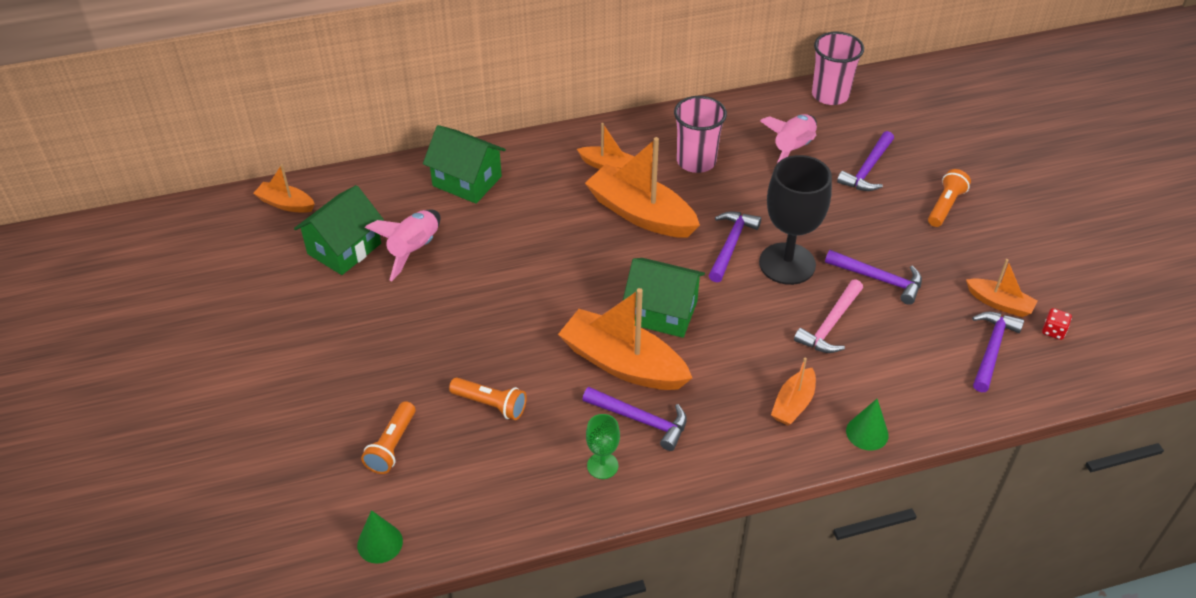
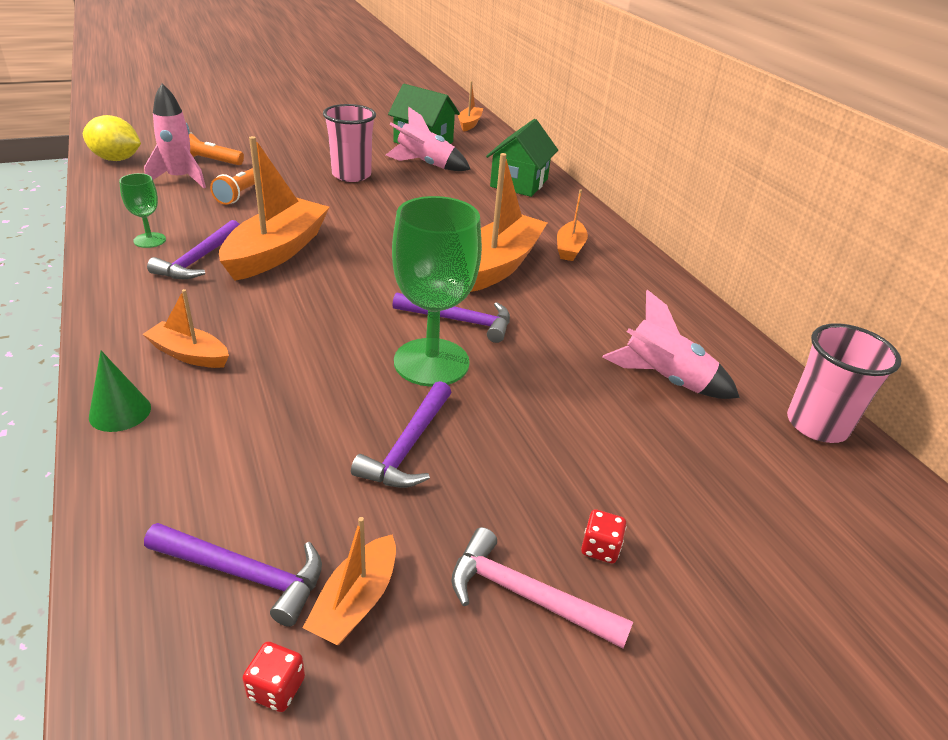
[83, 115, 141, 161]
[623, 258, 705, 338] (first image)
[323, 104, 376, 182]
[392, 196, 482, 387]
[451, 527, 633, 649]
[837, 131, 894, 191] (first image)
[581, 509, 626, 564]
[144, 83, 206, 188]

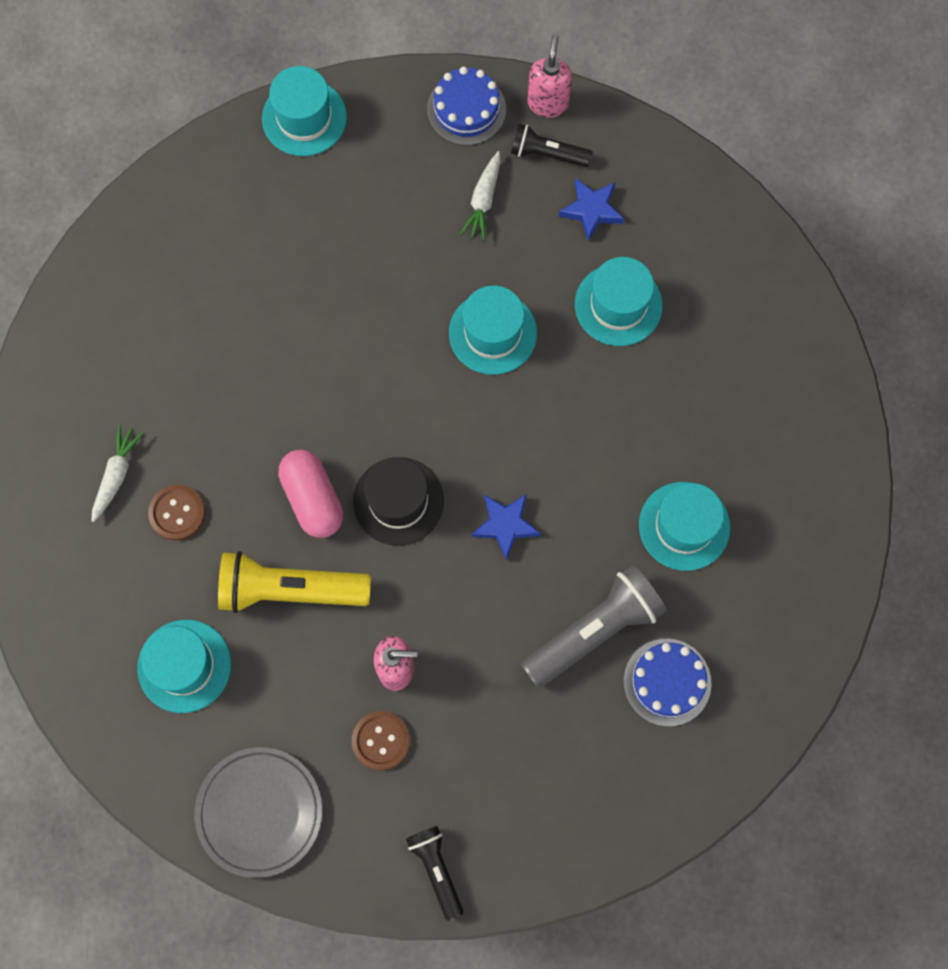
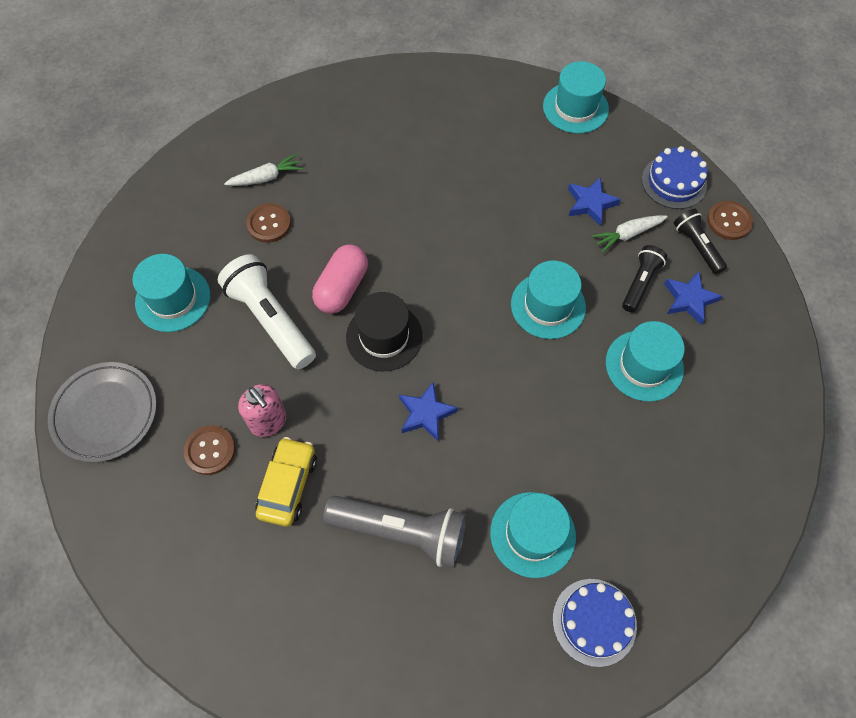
[218, 254, 316, 369]
[622, 245, 667, 312]
[707, 201, 753, 240]
[553, 579, 637, 667]
[256, 437, 317, 527]
[568, 178, 621, 226]

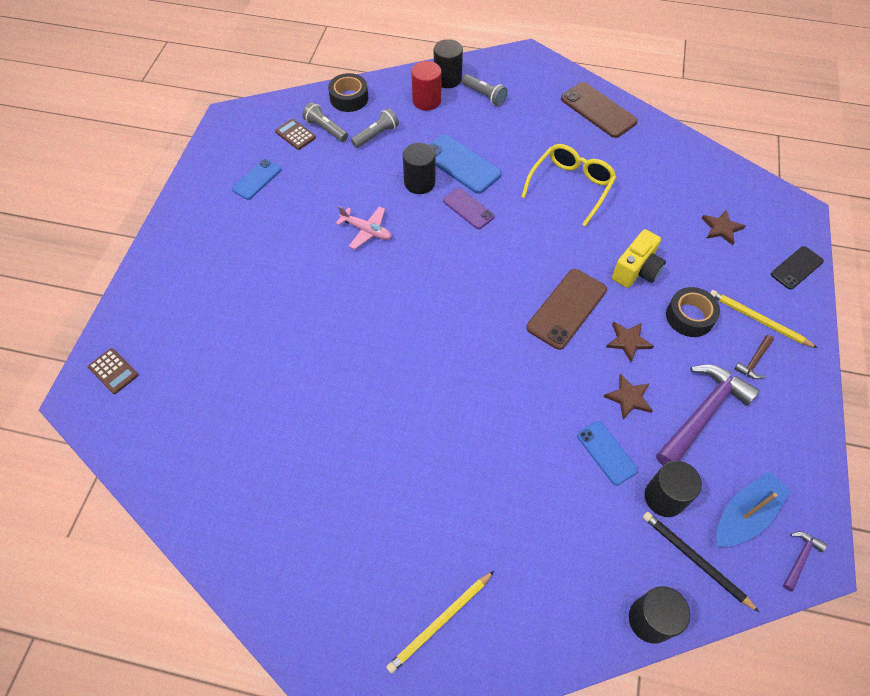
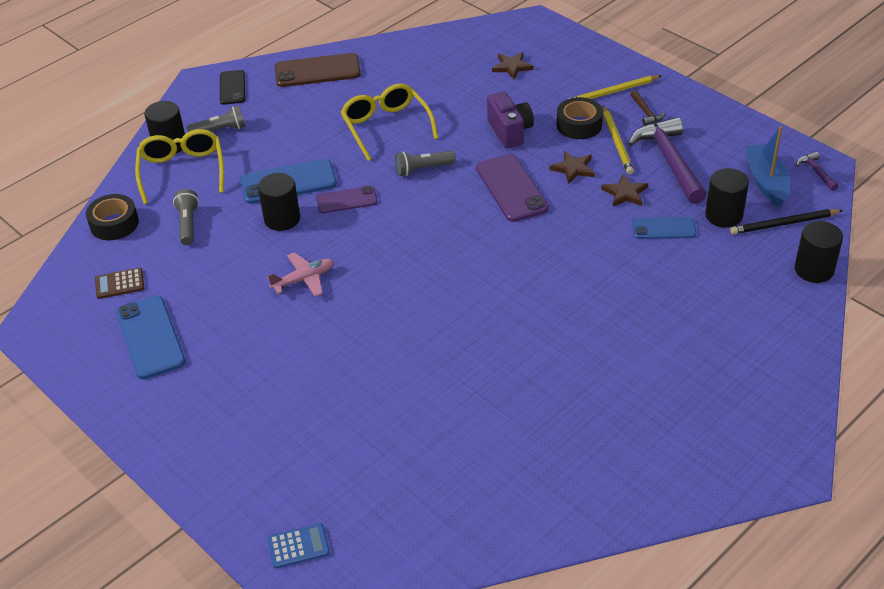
[267, 523, 330, 569]
[116, 295, 186, 379]
[395, 151, 456, 176]
[603, 105, 634, 174]
[135, 129, 224, 204]
[476, 154, 549, 222]
[487, 92, 534, 148]
[220, 70, 245, 105]

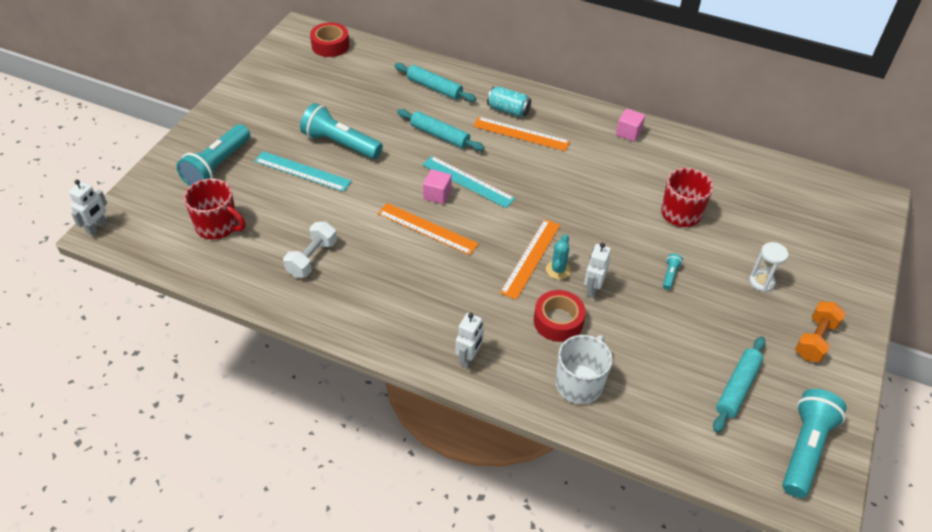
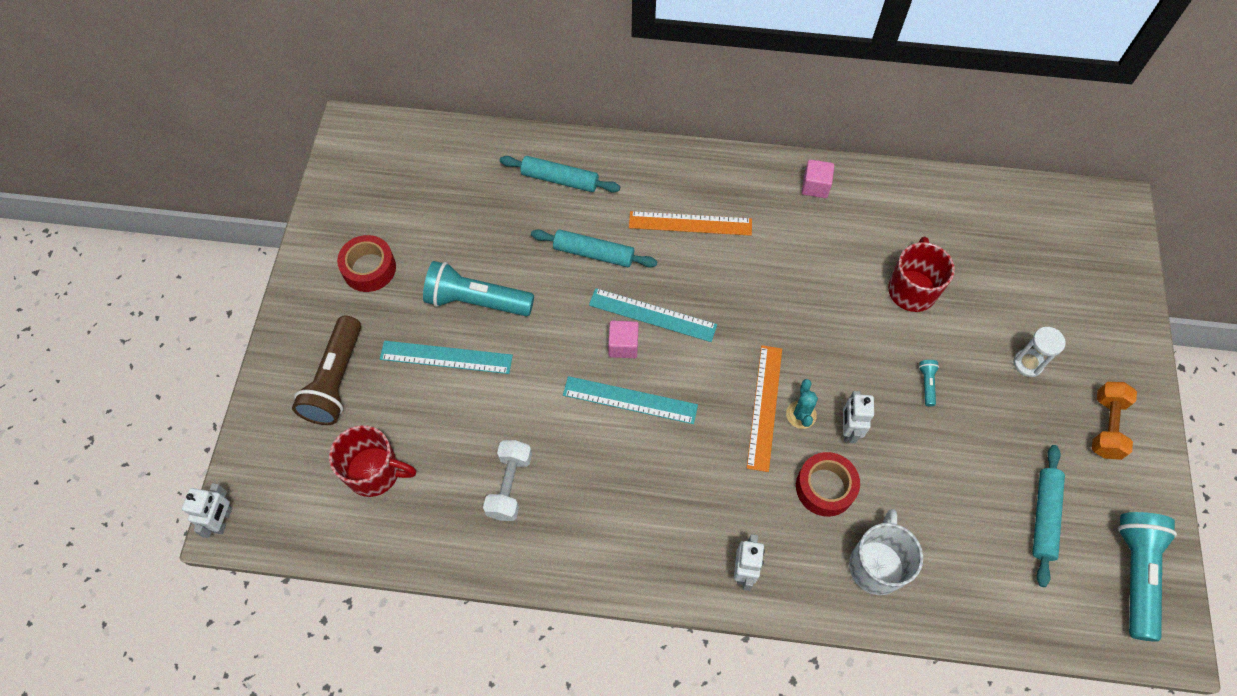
[292, 316, 361, 425]
[337, 235, 396, 292]
[563, 376, 698, 424]
[487, 86, 531, 117] (first image)

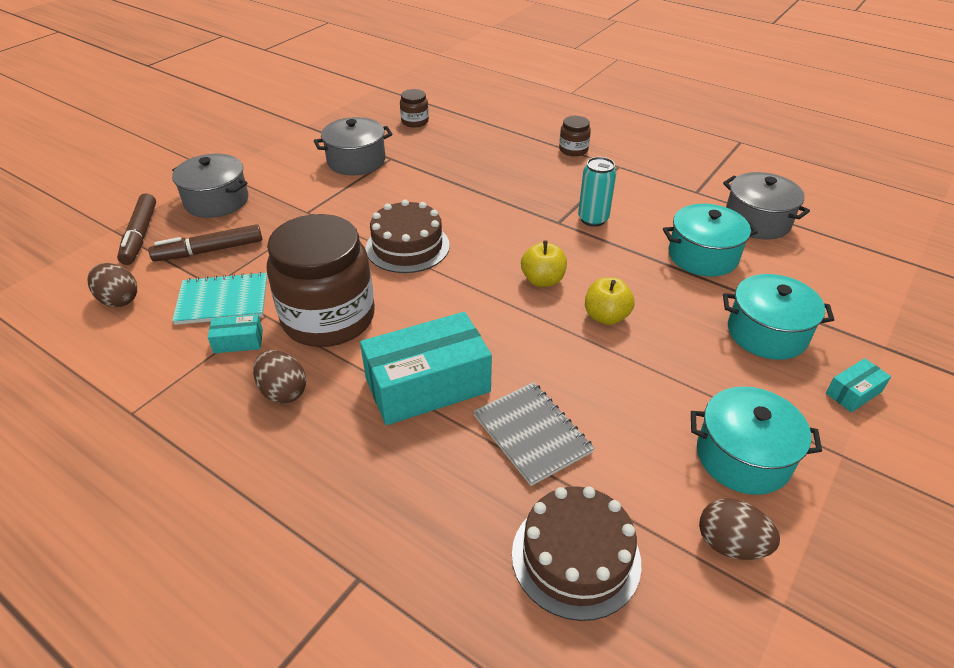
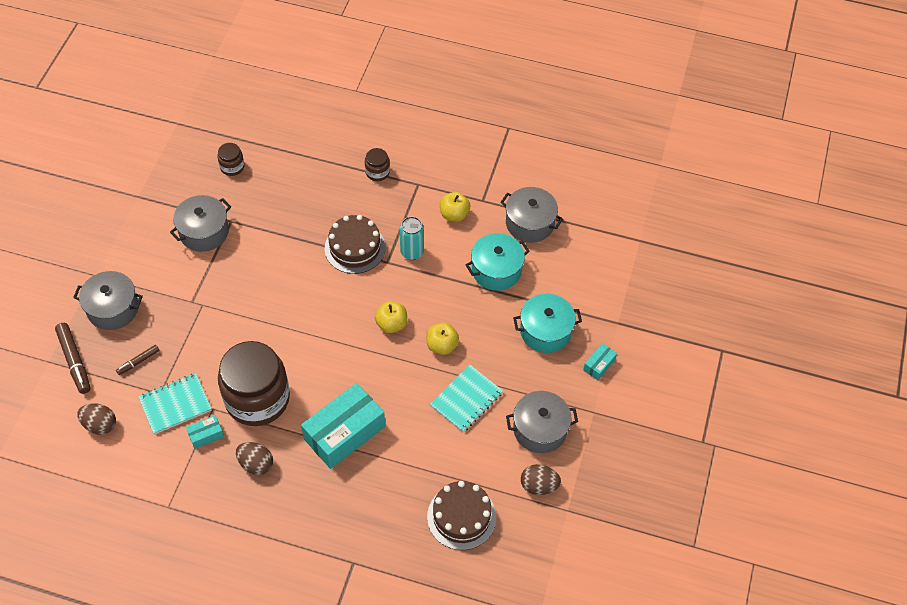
[116, 345, 159, 375]
[325, 215, 386, 274]
[473, 382, 595, 486] (first image)
[506, 391, 578, 453]
[430, 365, 503, 432]
[440, 192, 470, 222]

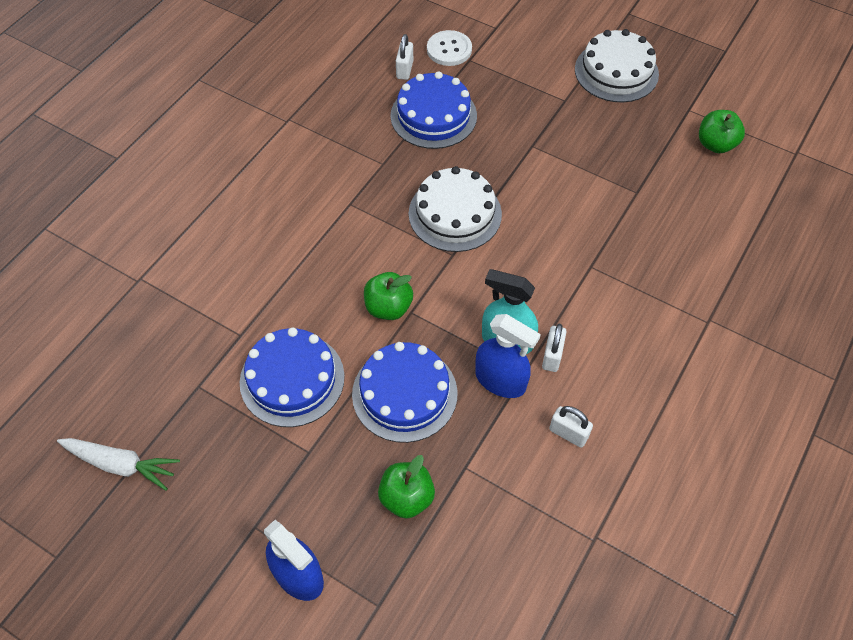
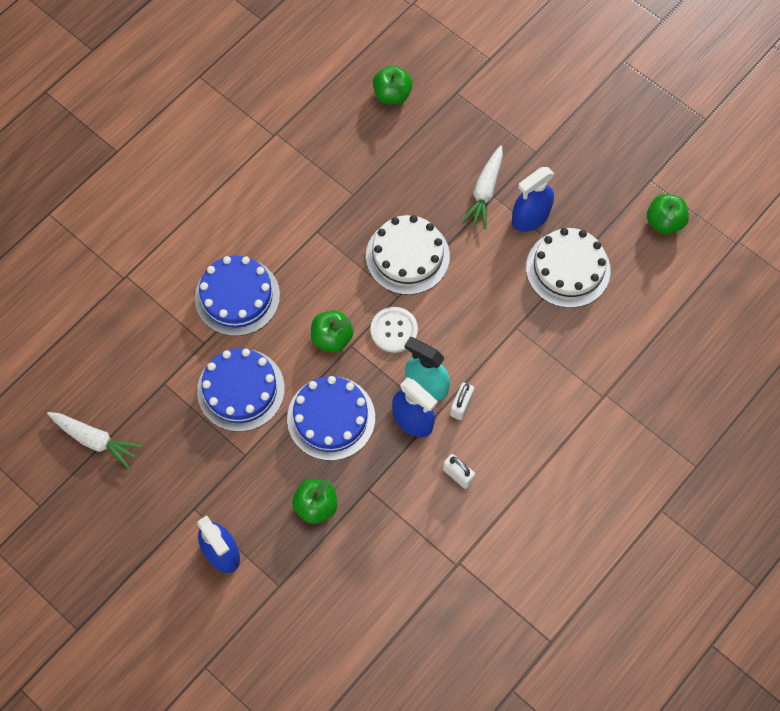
[195, 255, 280, 336]
[373, 65, 413, 105]
[371, 307, 418, 353]
[526, 228, 611, 308]
[462, 145, 503, 229]
[512, 167, 554, 232]

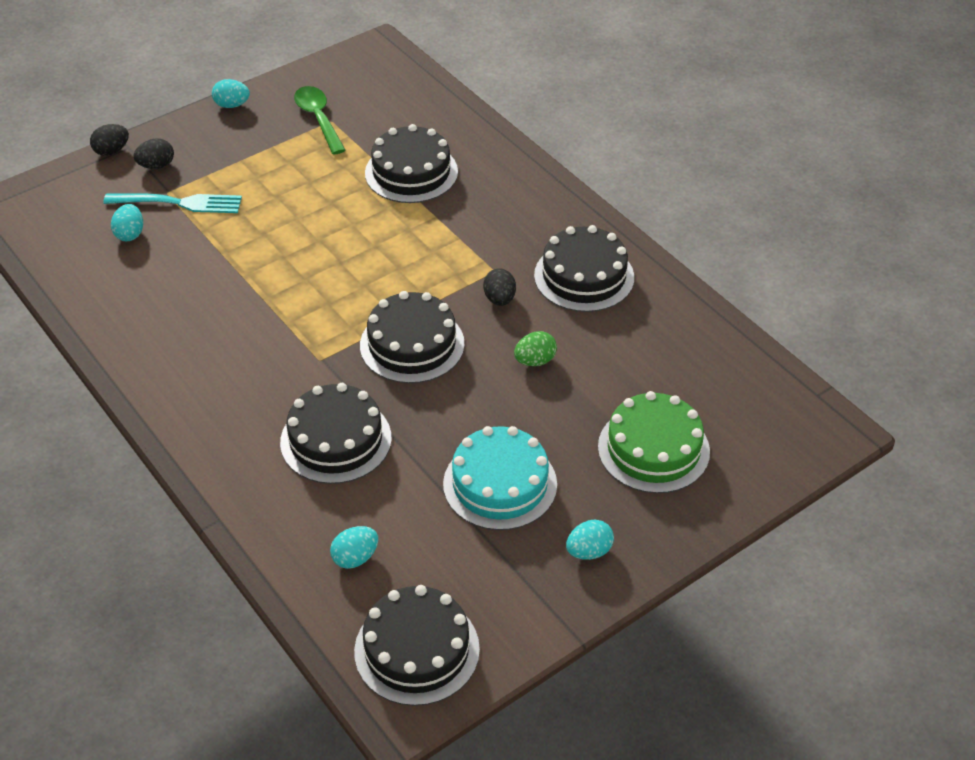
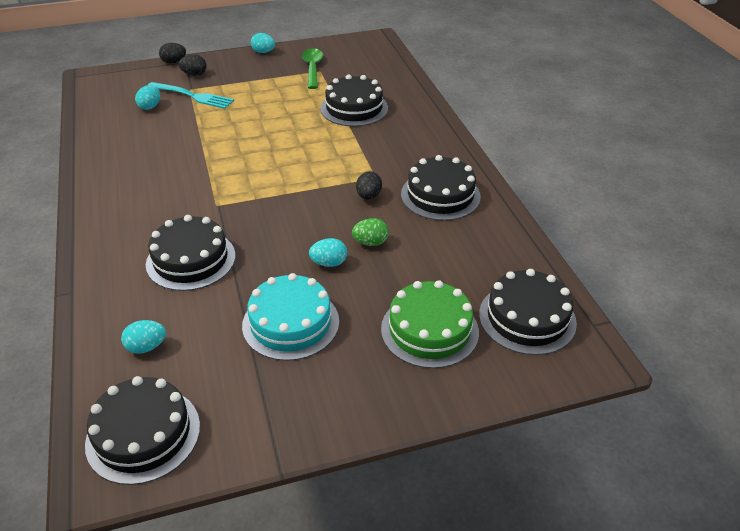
[479, 269, 577, 355]
[309, 238, 347, 267]

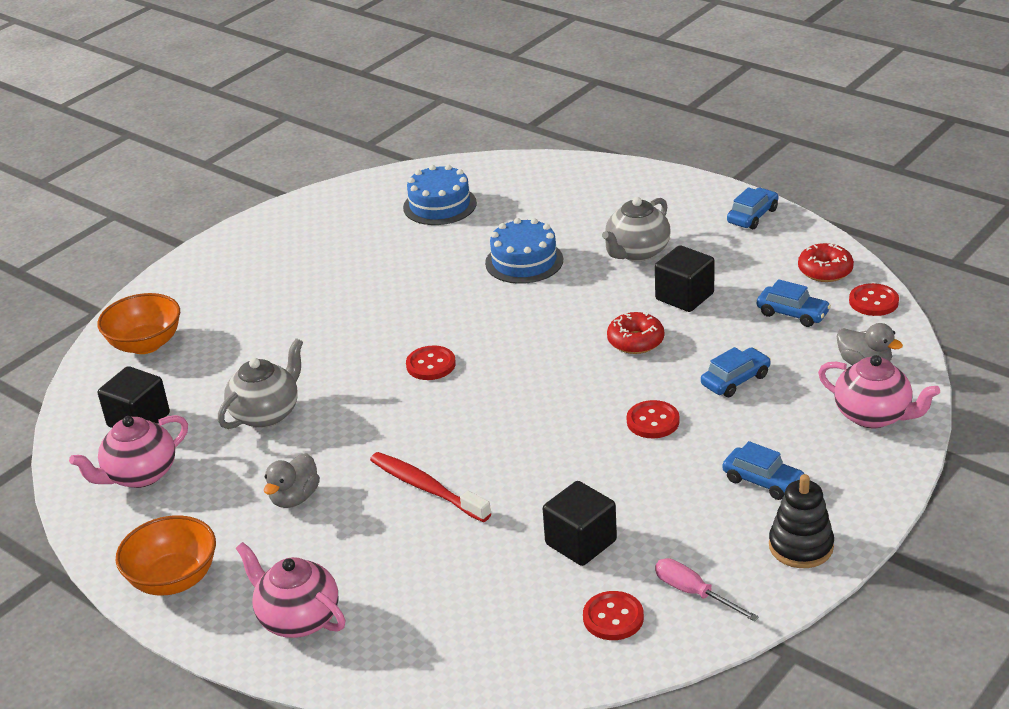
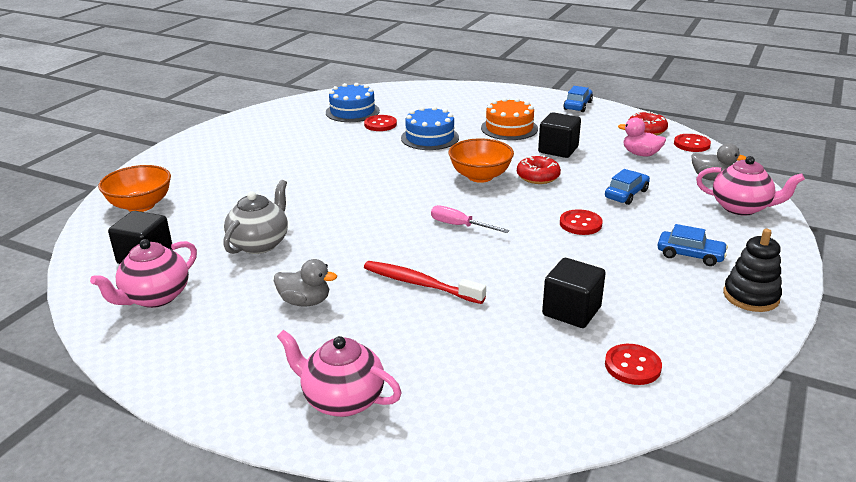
[449, 138, 514, 183]
[274, 259, 337, 307]
[364, 115, 397, 131]
[481, 98, 538, 140]
[431, 205, 509, 233]
[618, 117, 666, 157]

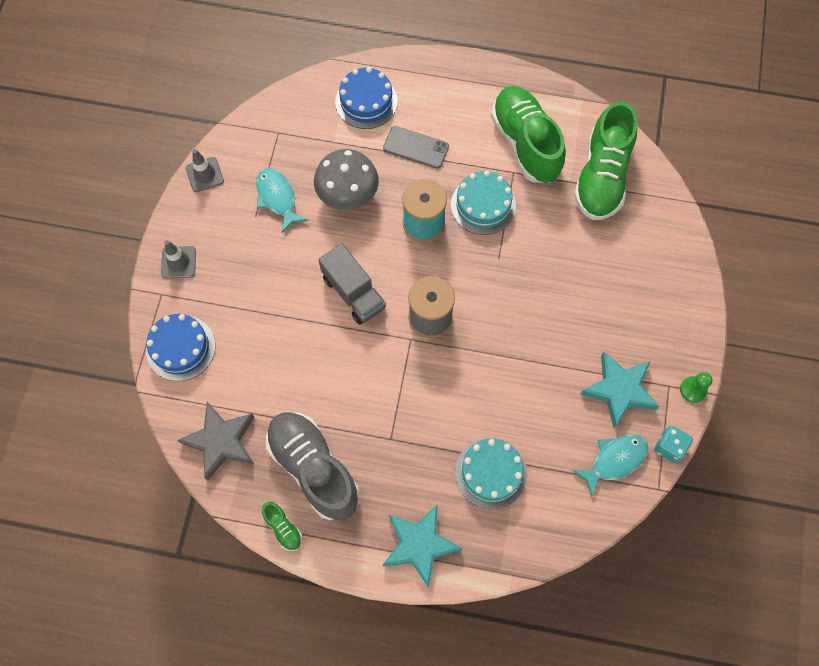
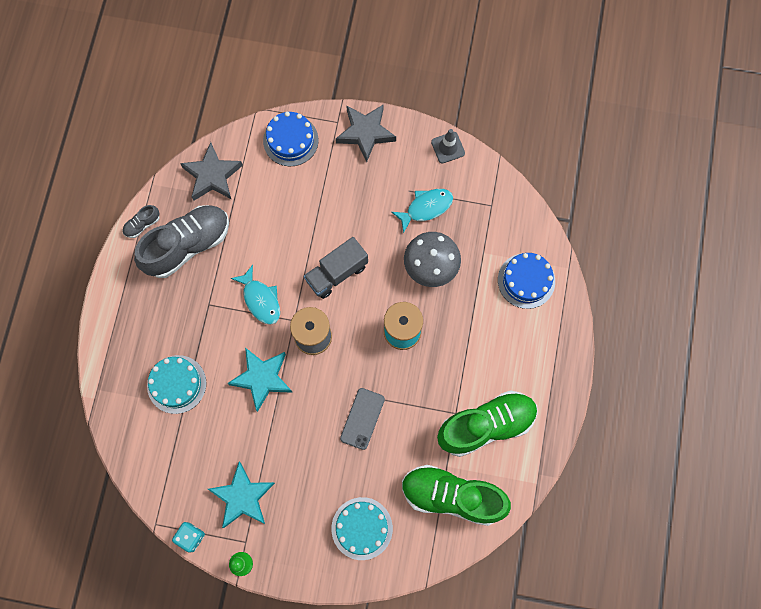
[336, 104, 396, 162]
[123, 205, 160, 238]
[340, 388, 385, 450]
[228, 348, 293, 412]
[331, 497, 393, 560]
[231, 265, 280, 325]

